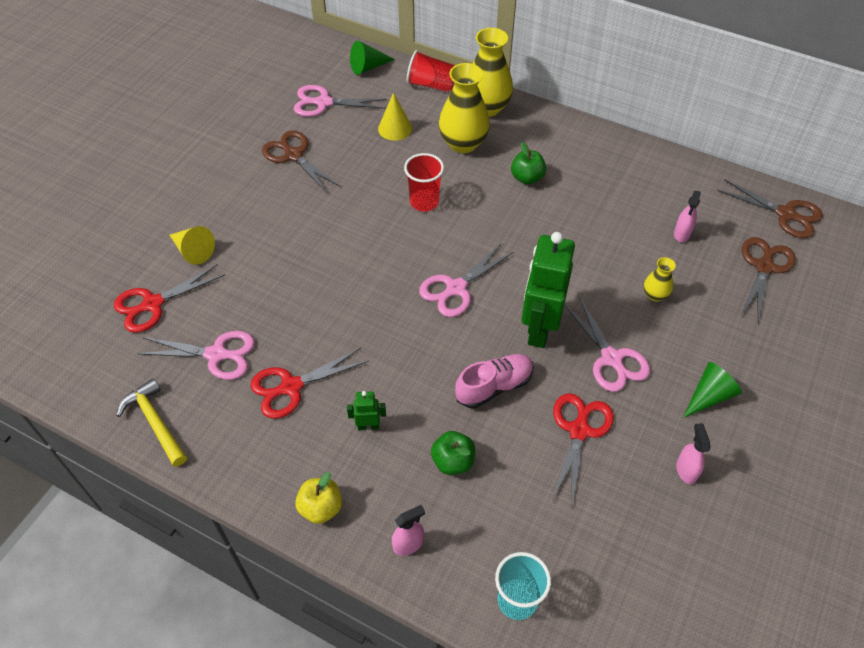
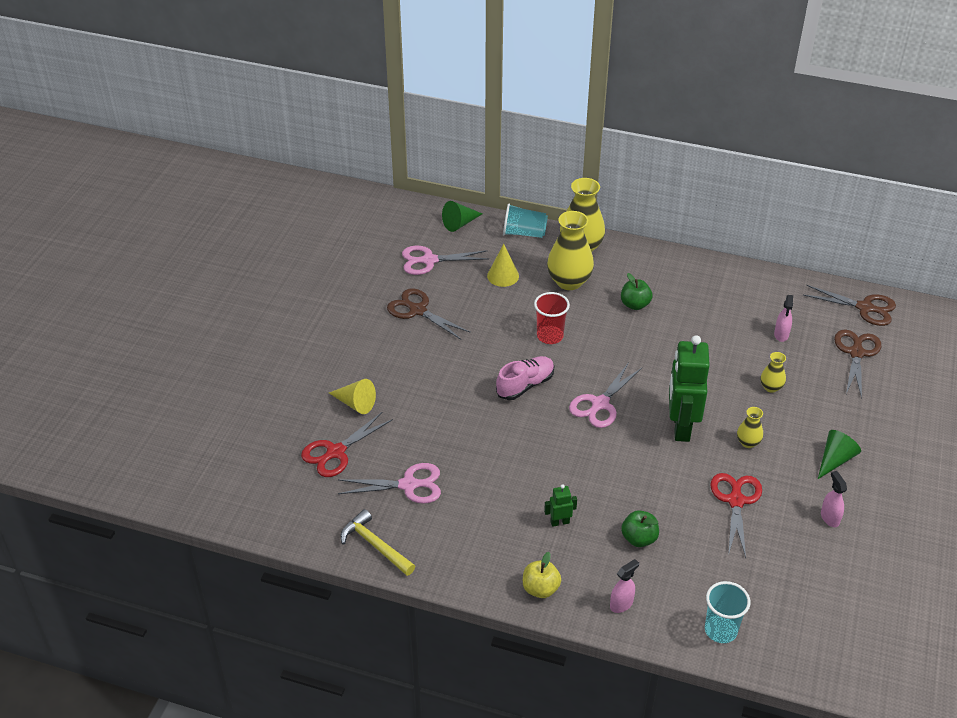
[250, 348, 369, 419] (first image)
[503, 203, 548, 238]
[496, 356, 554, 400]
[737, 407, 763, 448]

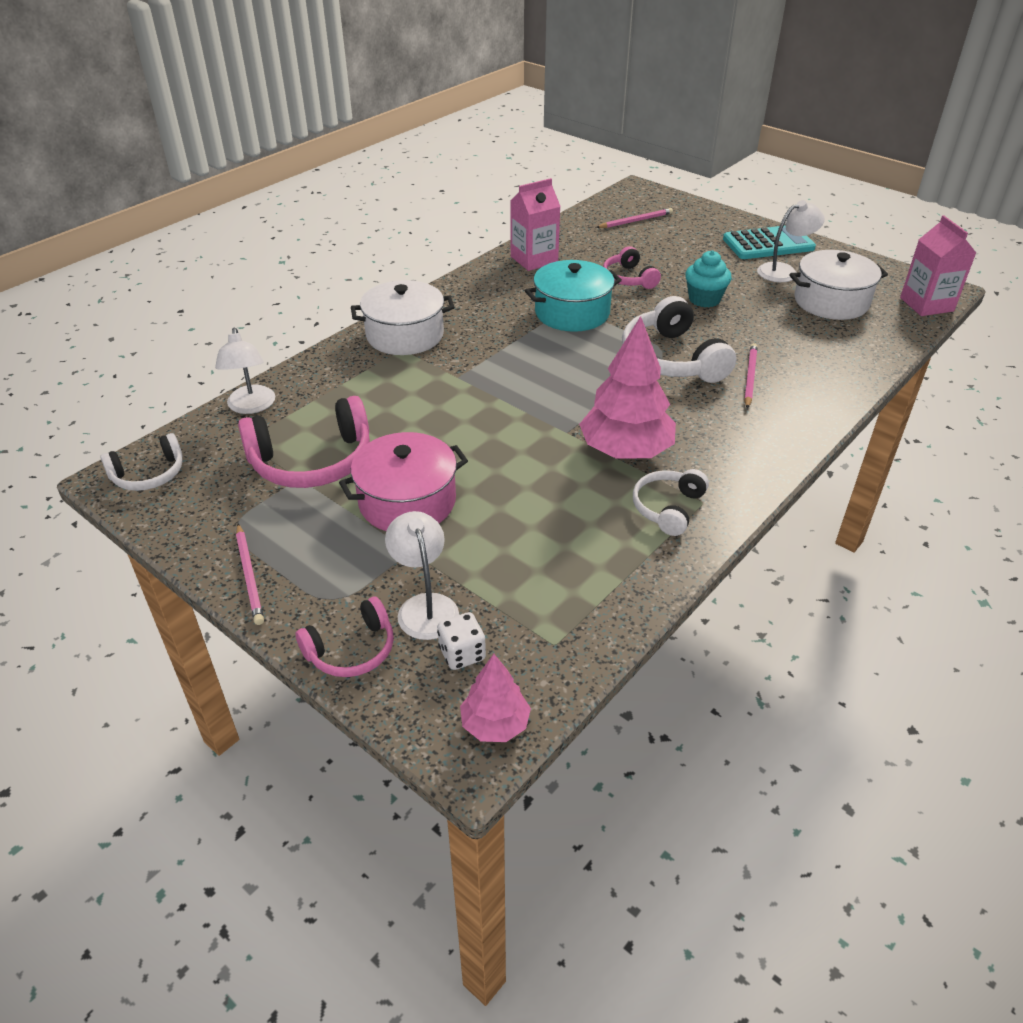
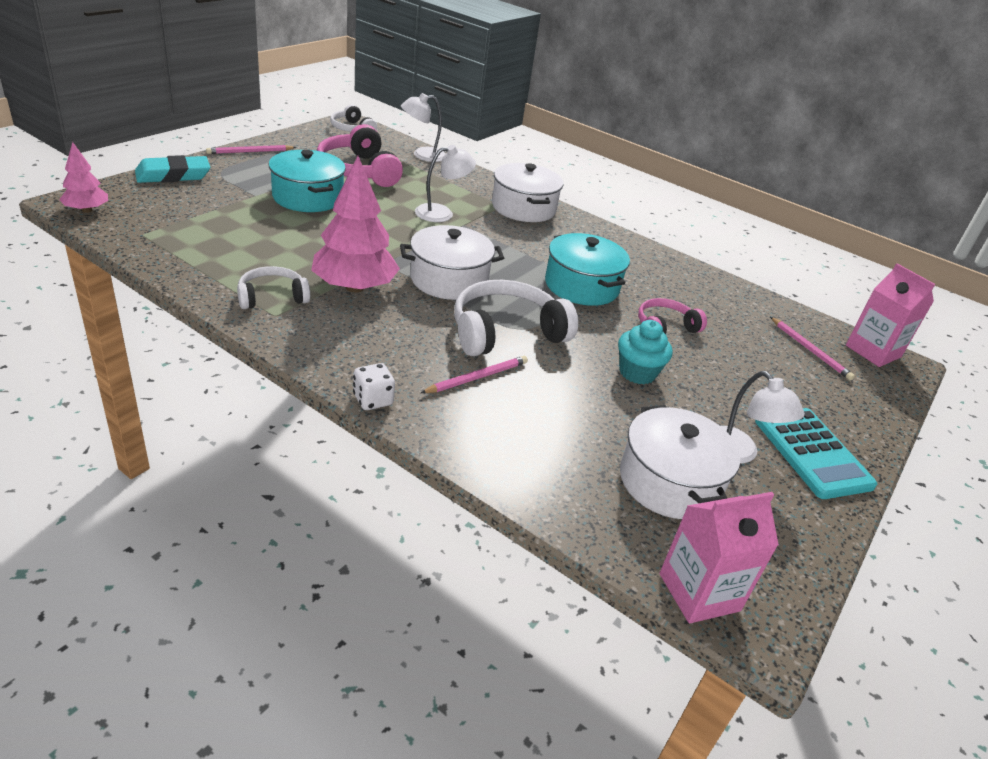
[135, 155, 210, 183]
[269, 150, 346, 212]
[415, 145, 476, 222]
[353, 363, 395, 410]
[846, 264, 935, 367]
[237, 266, 310, 309]
[421, 356, 528, 393]
[400, 225, 504, 300]

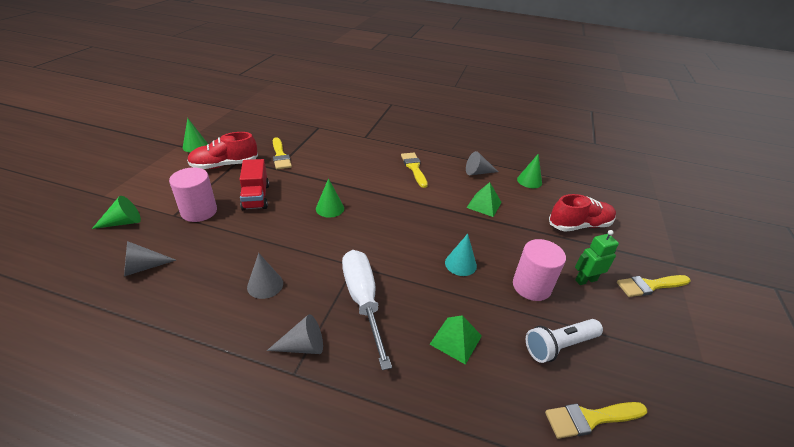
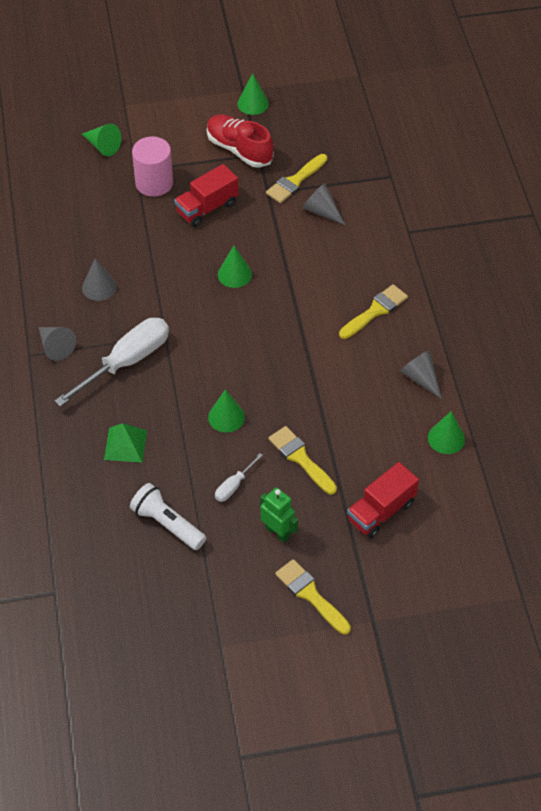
[302, 183, 345, 225]
[208, 389, 245, 433]
[466, 182, 502, 217] (first image)
[215, 453, 263, 502]
[269, 426, 337, 495]
[347, 462, 419, 538]

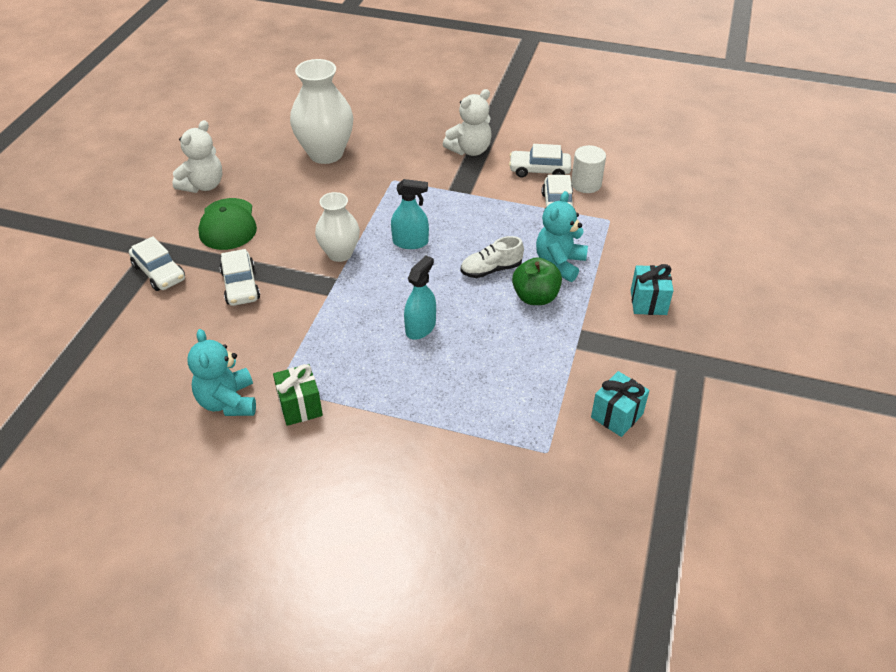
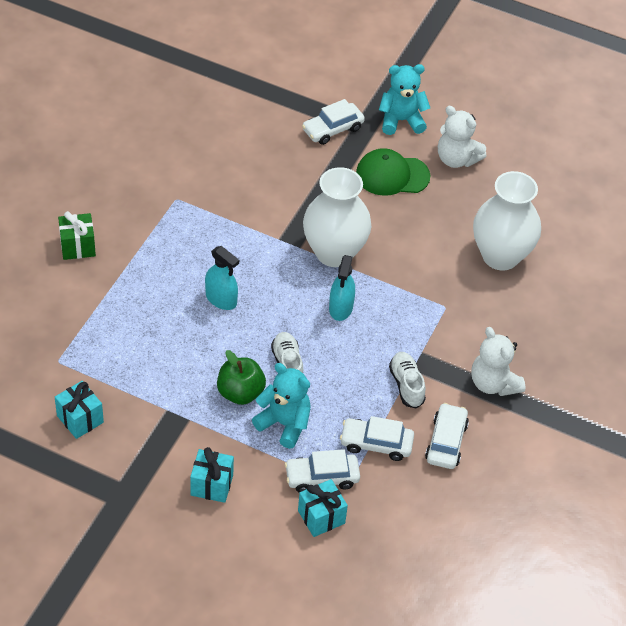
[379, 64, 430, 135]
[285, 449, 360, 493]
[58, 211, 96, 260]
[303, 167, 371, 267]
[571, 145, 606, 193] (first image)
[298, 479, 348, 537]
[389, 352, 426, 409]

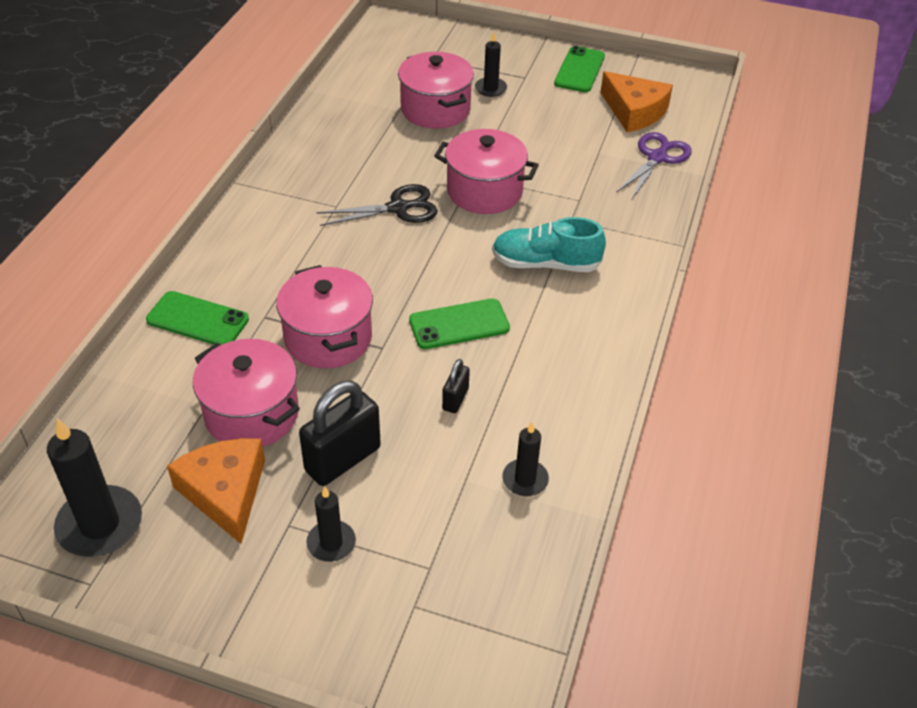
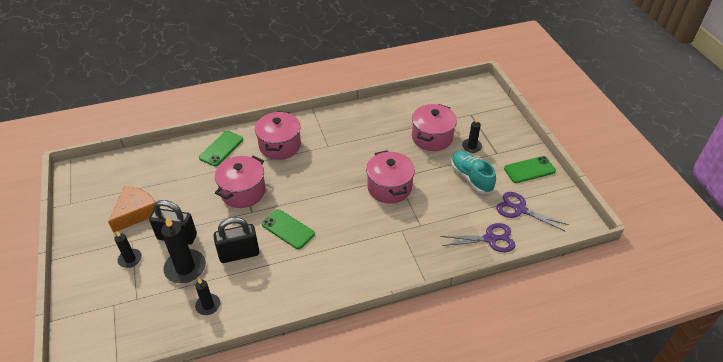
[161, 216, 206, 283]
[199, 131, 243, 166]
[255, 111, 301, 160]
[316, 184, 438, 226] (first image)
[214, 217, 260, 263]
[451, 151, 496, 194]
[496, 192, 569, 232]

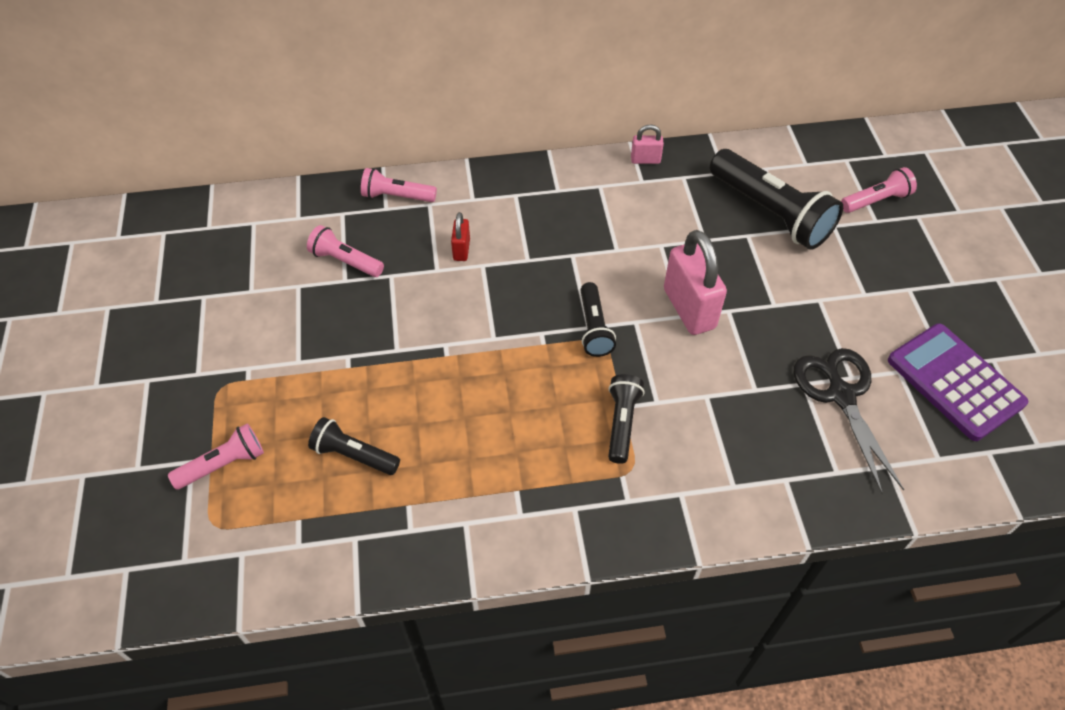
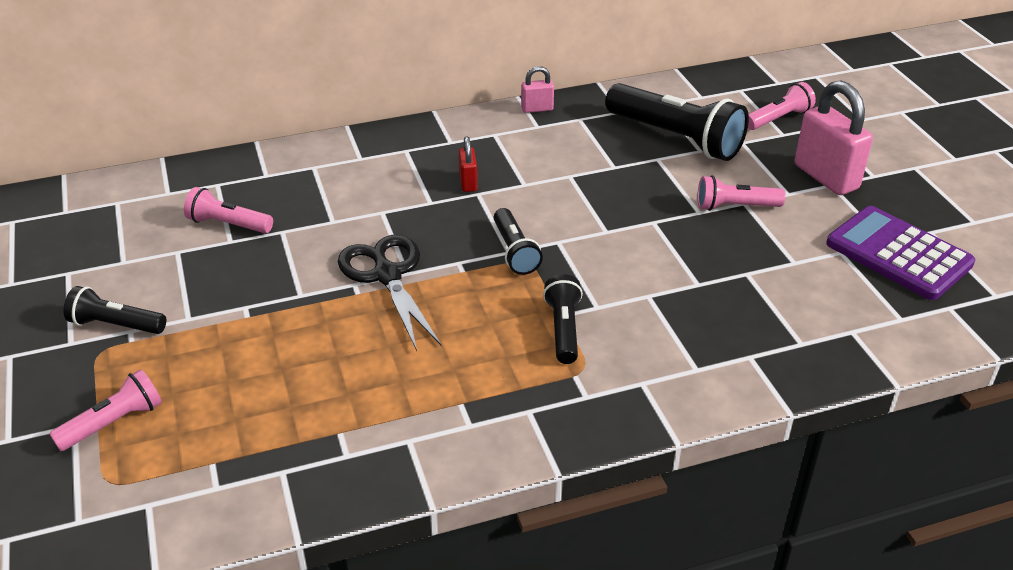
[63, 286, 166, 334]
[697, 175, 786, 211]
[459, 136, 477, 192]
[795, 81, 873, 195]
[338, 235, 442, 351]

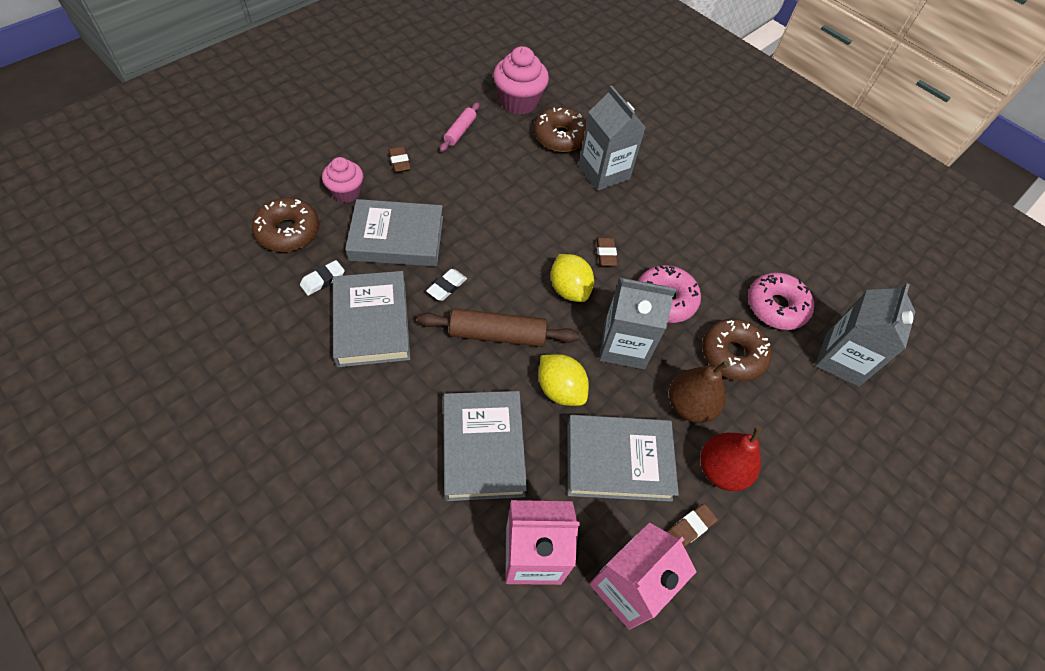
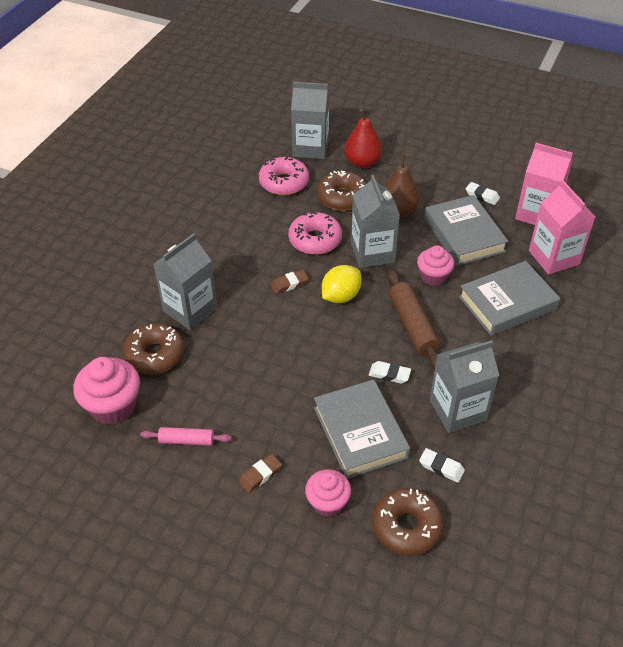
[430, 340, 499, 433]
[417, 246, 454, 286]
[466, 182, 500, 205]
[344, 109, 382, 168]

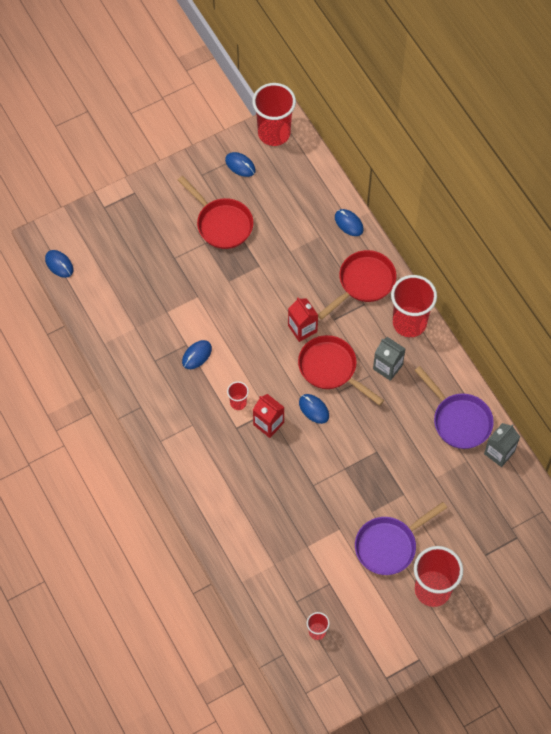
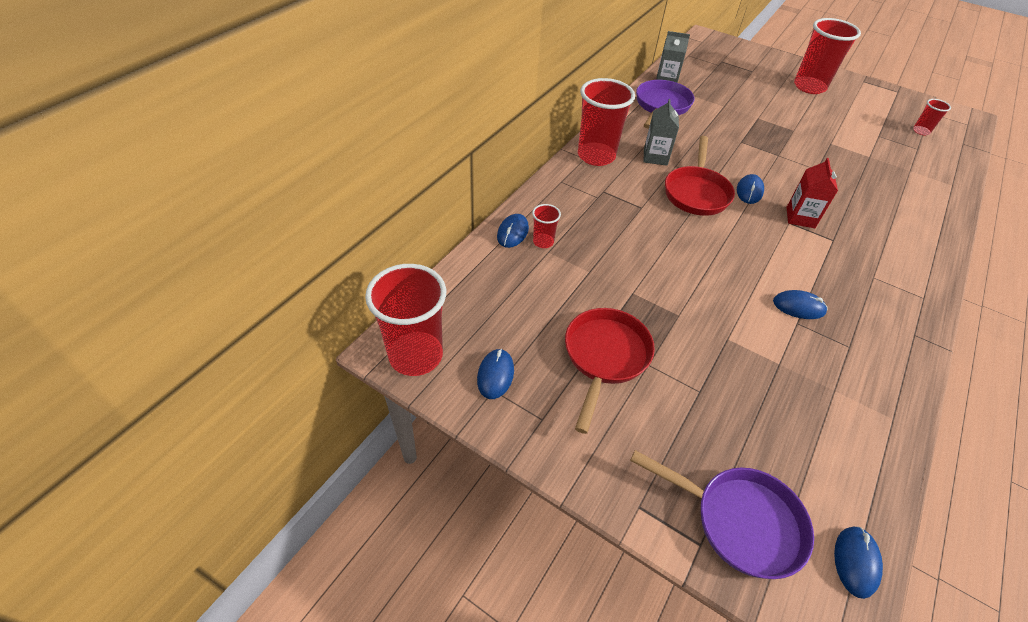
[532, 204, 561, 248]
[288, 298, 318, 342] (first image)
[318, 250, 396, 320] (first image)
[630, 450, 814, 579]

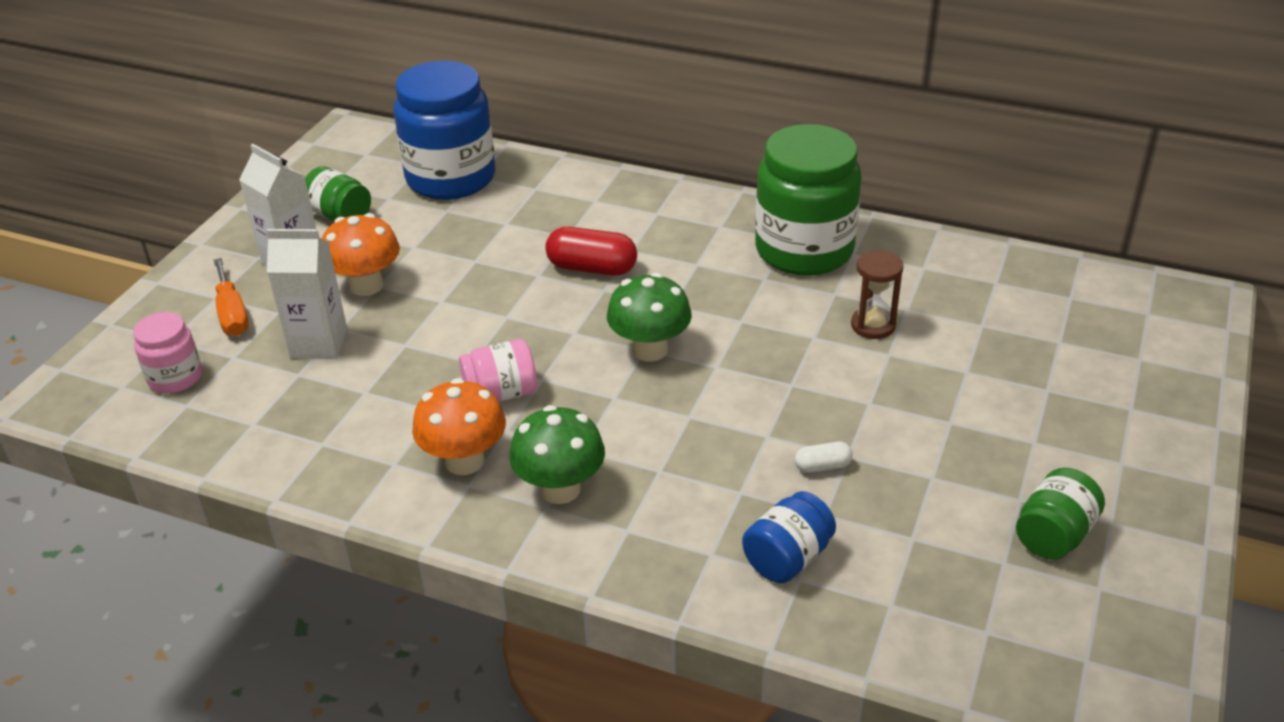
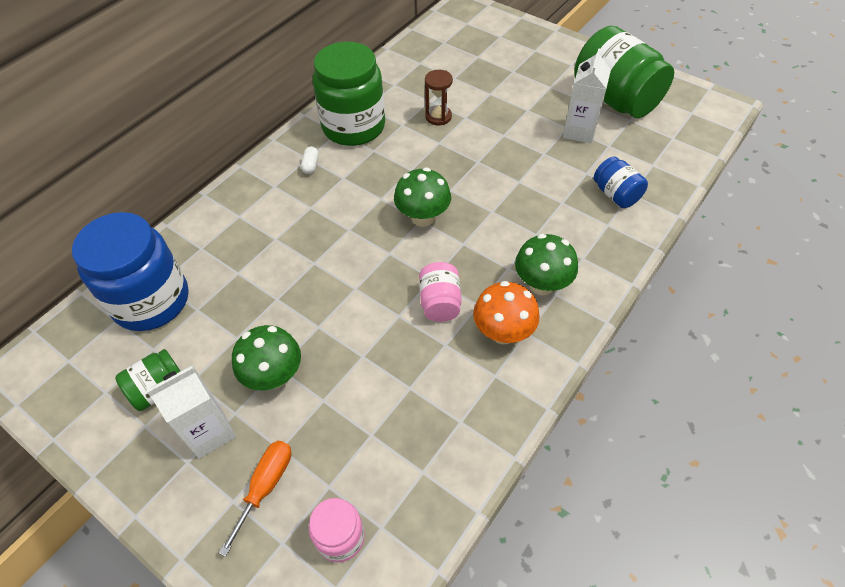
[219, 441, 291, 557]
[563, 48, 611, 143]
[232, 325, 301, 390]
[545, 227, 637, 276] (first image)
[301, 147, 319, 174]
[574, 26, 674, 118]

